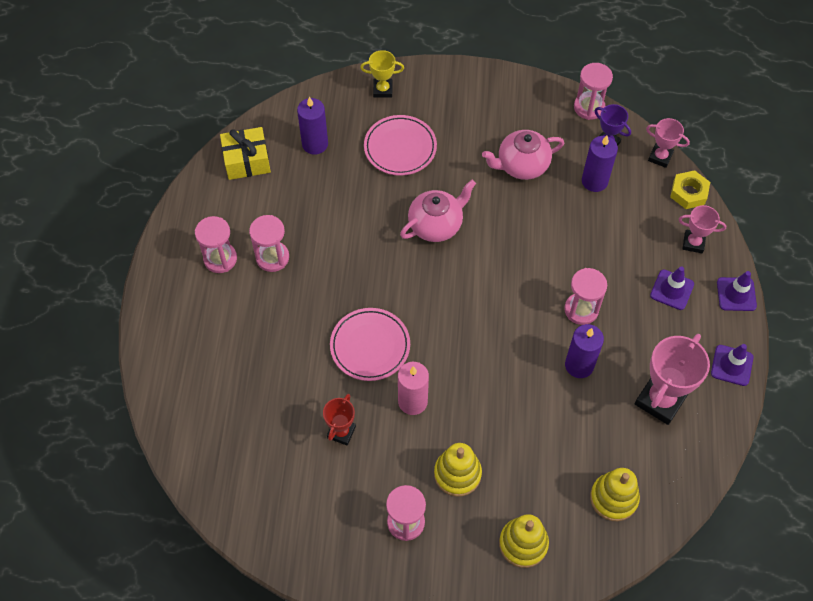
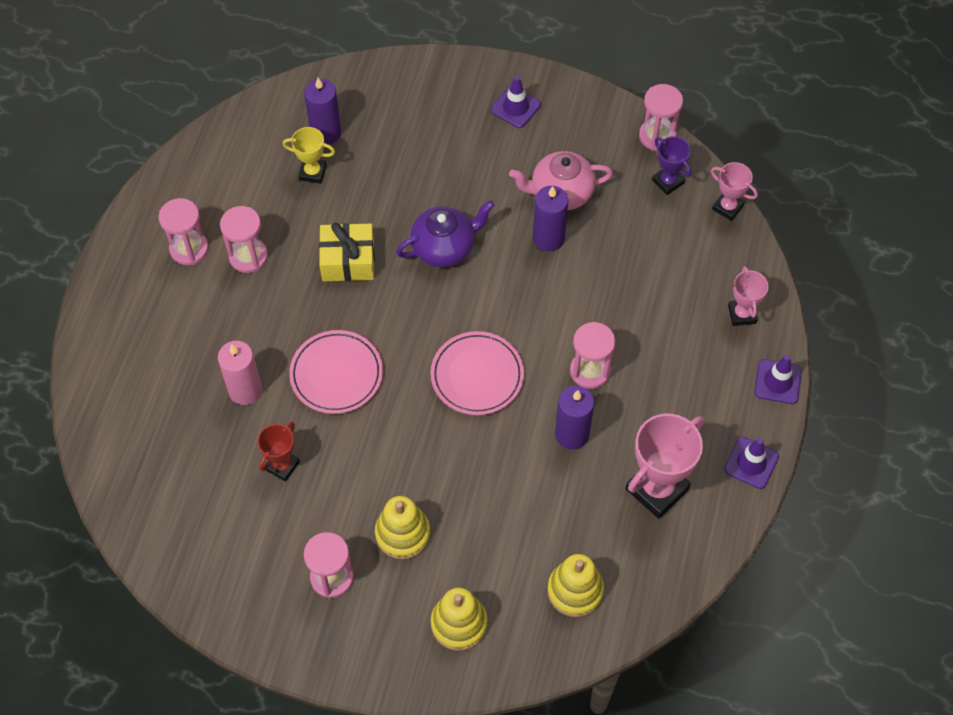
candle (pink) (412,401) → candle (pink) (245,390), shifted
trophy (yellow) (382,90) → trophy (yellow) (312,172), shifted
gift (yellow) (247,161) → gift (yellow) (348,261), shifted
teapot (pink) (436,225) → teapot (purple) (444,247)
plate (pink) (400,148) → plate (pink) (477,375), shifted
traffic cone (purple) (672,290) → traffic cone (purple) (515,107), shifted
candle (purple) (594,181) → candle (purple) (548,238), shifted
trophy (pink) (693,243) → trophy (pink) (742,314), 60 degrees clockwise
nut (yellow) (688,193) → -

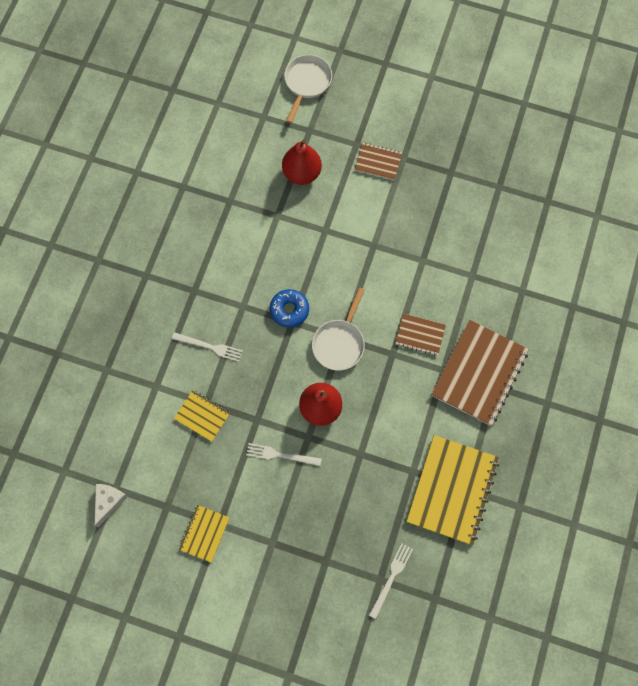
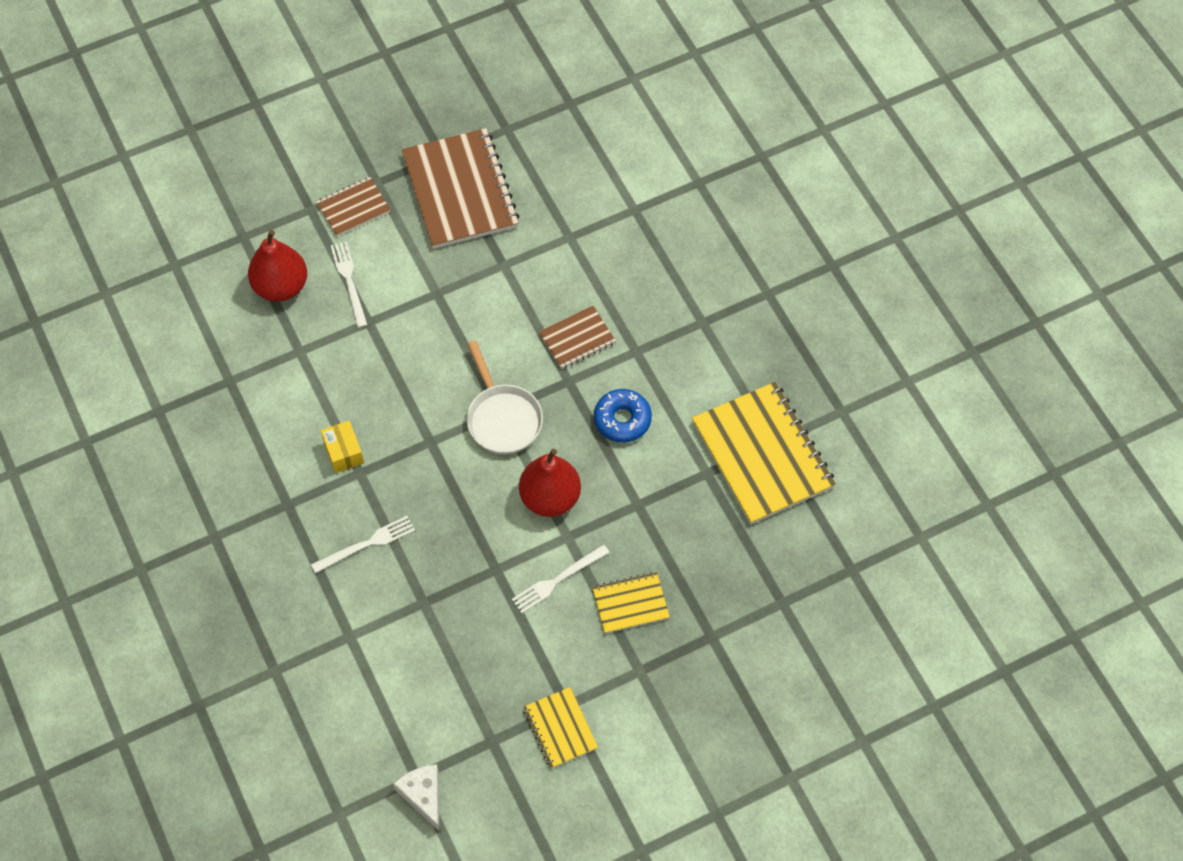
- → box (yellow) (344,452)
fork (white) (391,578) → fork (white) (349,281), shifted
notebook (brown) (479,373) → notebook (brown) (460,191), shifted
notebook (yellow) (202,416) → notebook (yellow) (630,604), shifted
donut (blue) (289,310) → donut (blue) (622,420), shifted
pan (white) (307,83) → -

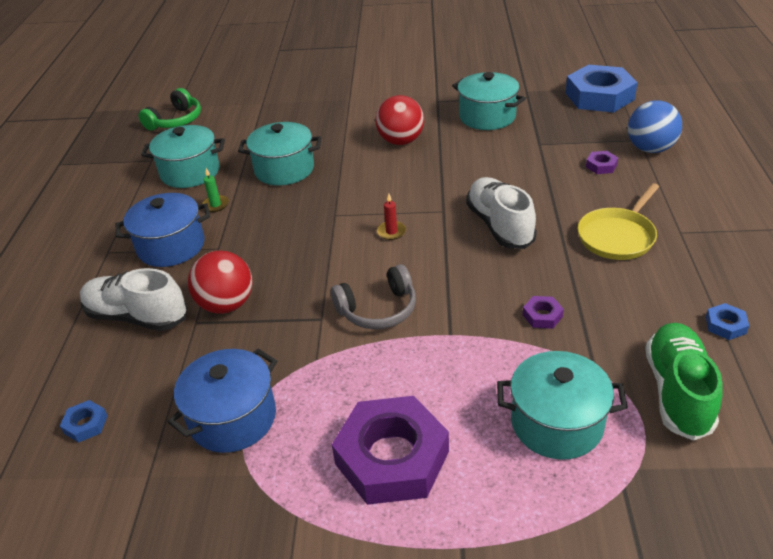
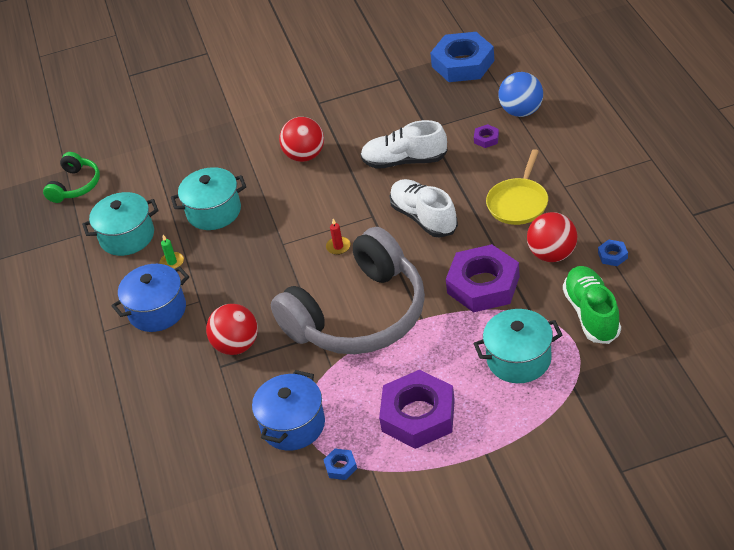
headphones (grey) (378,309) → headphones (grey) (359,315), x2.20
nut (blue) (86,424) → nut (blue) (340,466), shifted
shoe (white) (137,316) → shoe (white) (404,161), shifted
nut (purple) (542,316) → nut (purple) (483,285), x2.45
- → ball (red) (552,254)
pot (turquoise) (487,117) → -

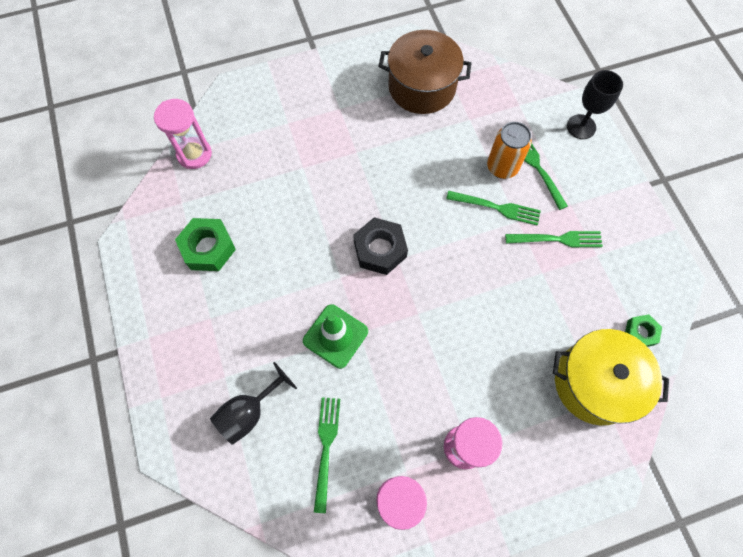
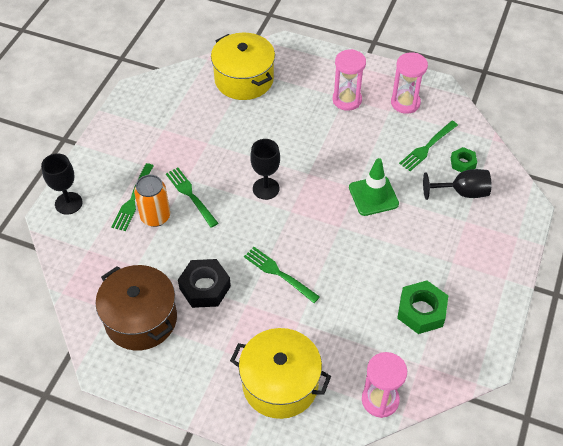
nut (black) (380,249) → nut (black) (205,287), shifted
- → pot (yellow) (280,384)
fork (green) (557,239) → fork (green) (279,273), shifted
- → goblet (black) (266,188)
nut (green) (640,332) → nut (green) (463,163), shifted

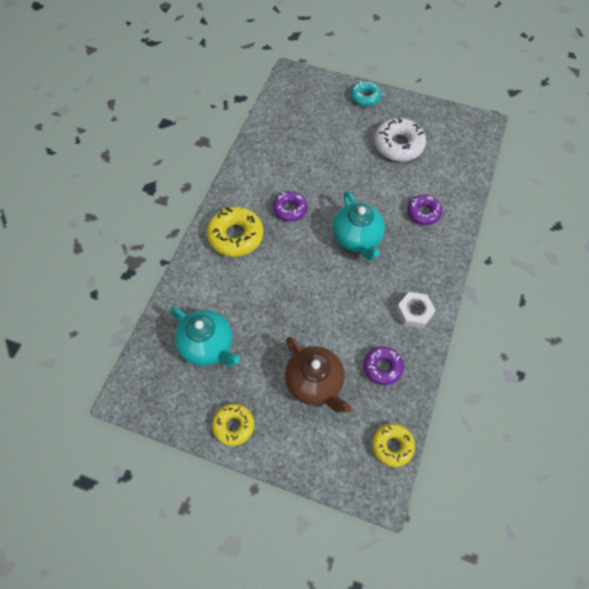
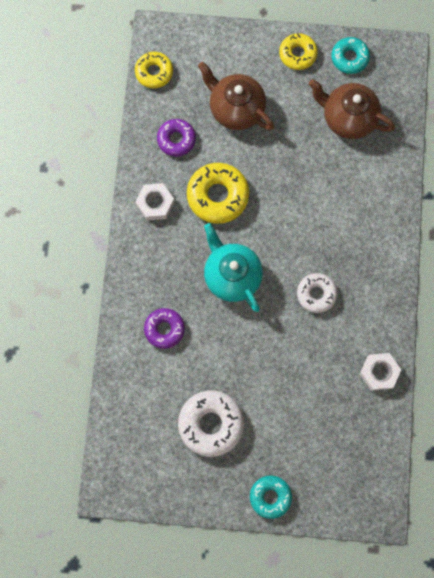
donut (yellow) (236,236) → donut (yellow) (218,195), shifted
donut (purple) (290,209) → donut (white) (316,294)
teapot (turquoise) (208,346) → teapot (brown) (347,118)
- → donut (turquoise) (349,58)
- → nut (white) (379,372)

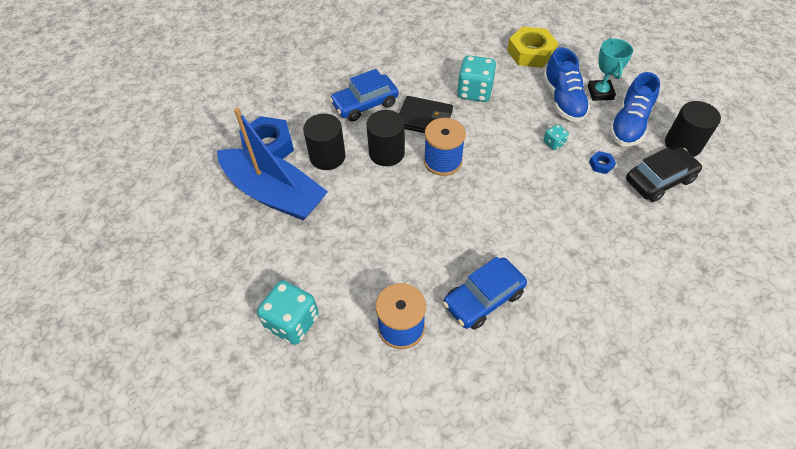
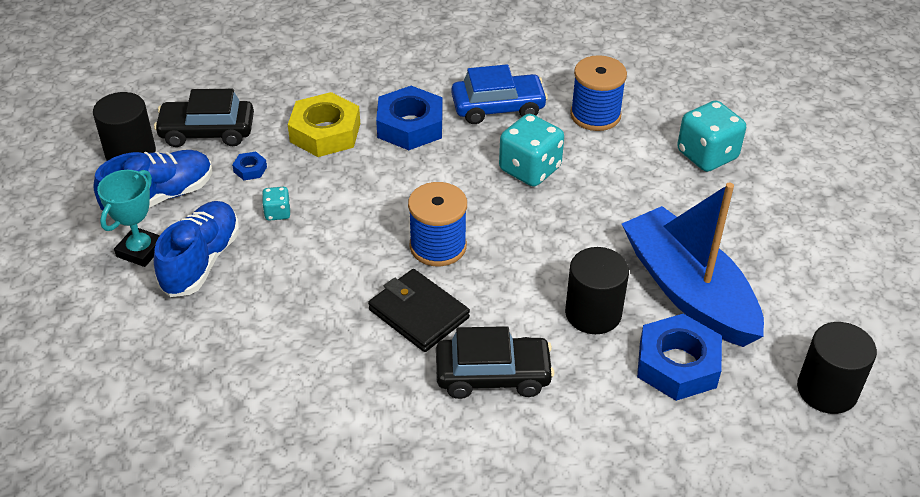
nut (yellow) (531,52) → nut (yellow) (325,132), shifted
- → nut (blue) (410,126)
car (blue) (365,104) → car (black) (493,375)
dice (turquoise) (474,92) → dice (turquoise) (530,169), shifted
cylinder (black) (386,153) → cylinder (black) (827,390), shifted

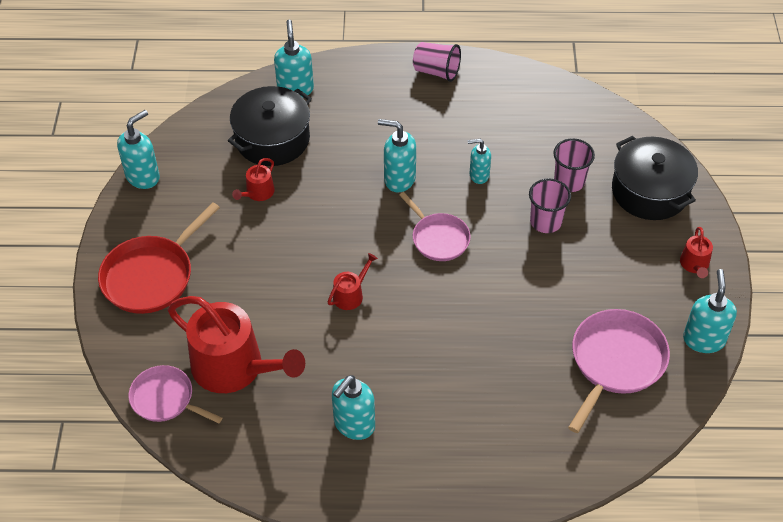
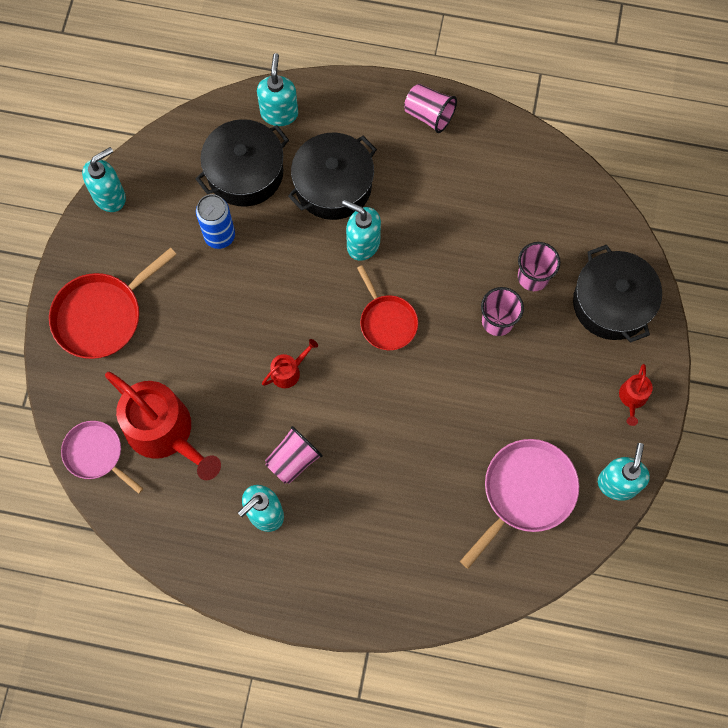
watering can (red) (258,193) → can (blue) (219,236)
- → cup (pink) (293,460)
- → pot (black) (333,186)
pan (pink) (438,238) → pan (red) (387,322)
soap dispenser (turquoise) (479,175) → -

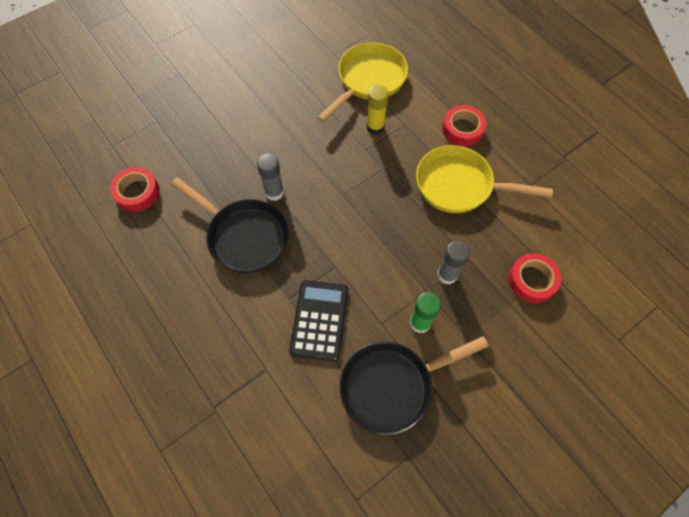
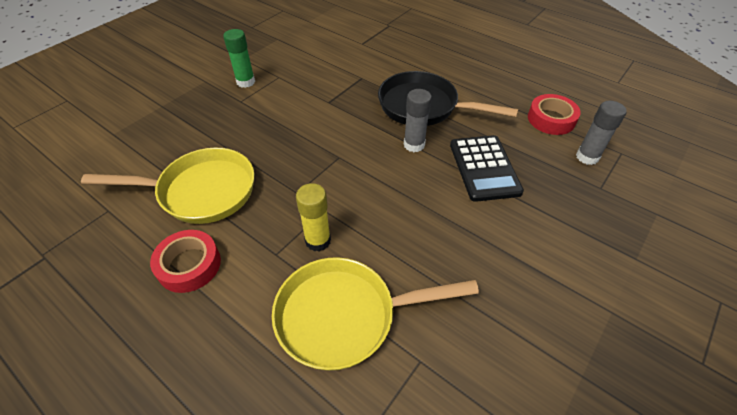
pan (yellow) (368,81) → pan (yellow) (345,316), 60 degrees clockwise
calculator (black) (319,320) → calculator (black) (484,168), shifted
glue stick (grey) (447,275) → glue stick (grey) (587,157), shifted
pan (black) (392,385) → -
tape (red) (532,280) → -

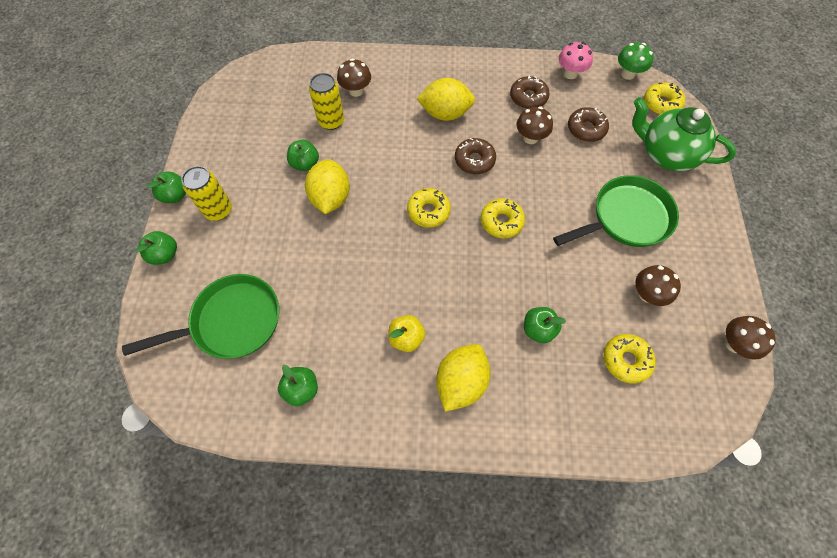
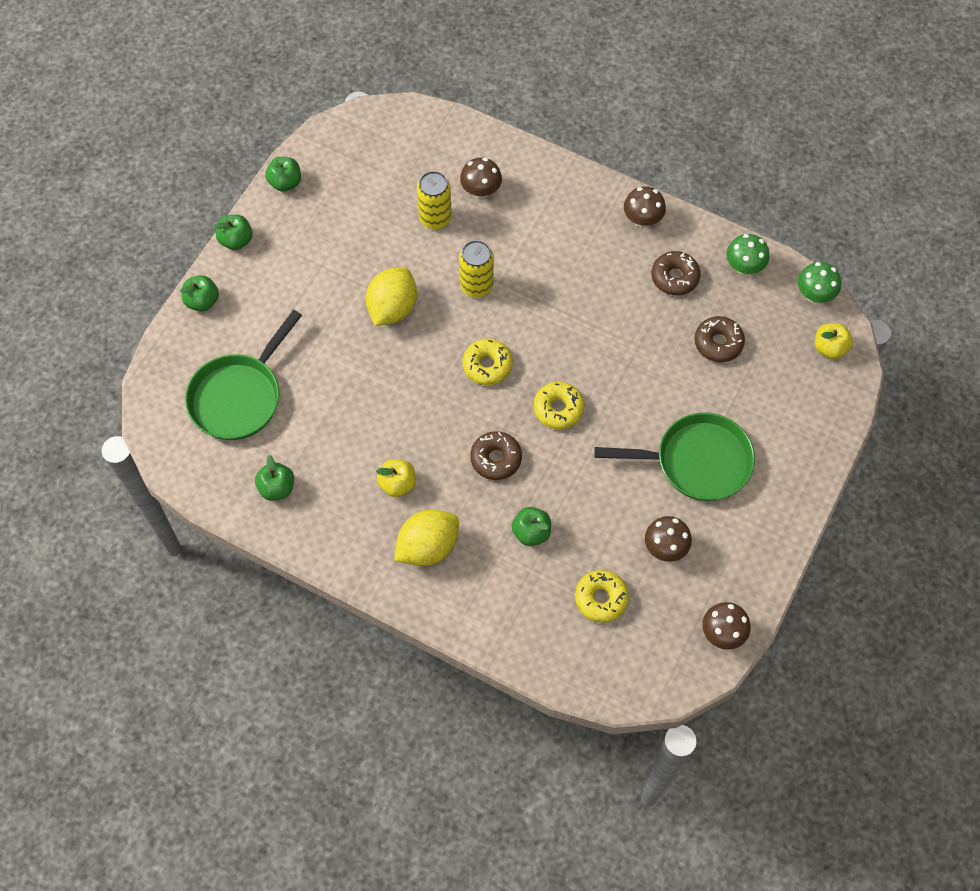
pan (green) (231,322) → pan (green) (239,396), 120 degrees clockwise
apple (green) (305,164) → apple (green) (285,182), shifted
can (yellow) (218,210) → can (yellow) (476,286), shifted
donut (brown) (474,160) → donut (brown) (496,459), shifted
mushroom (brown) (530,138) → mushroom (brown) (642,219), shifted
mushroom (pink) (570,74) → mushroom (green) (744,267)
donut (yellow) (661,104) → apple (yellow) (829,348)
lemon (yellow) (445,113) → -
teapot (green) (666,154) → -

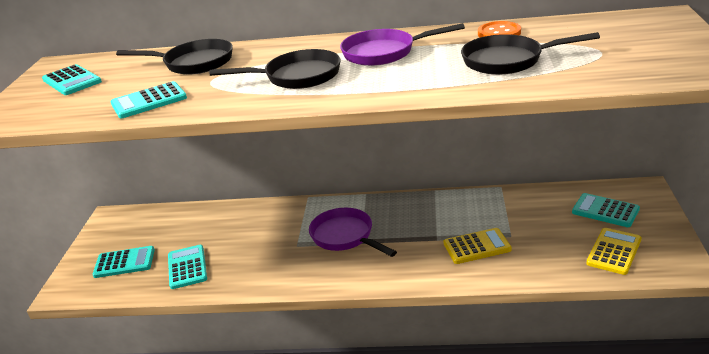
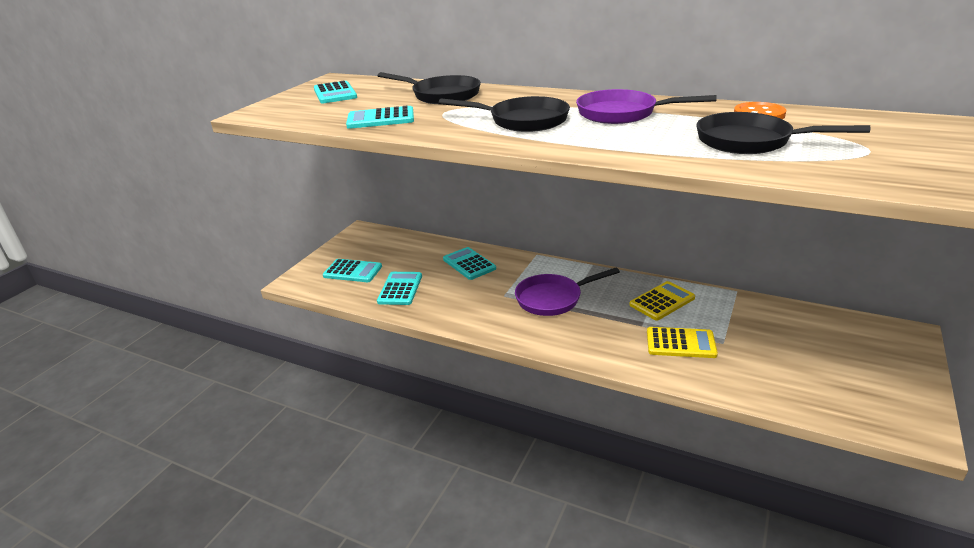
calculator (turquoise) (605,211) → calculator (turquoise) (469,264), shifted
pan (purple) (345,236) → pan (purple) (552,299), 90 degrees counterclockwise
calculator (yellow) (614,251) → calculator (yellow) (662,301), shifted

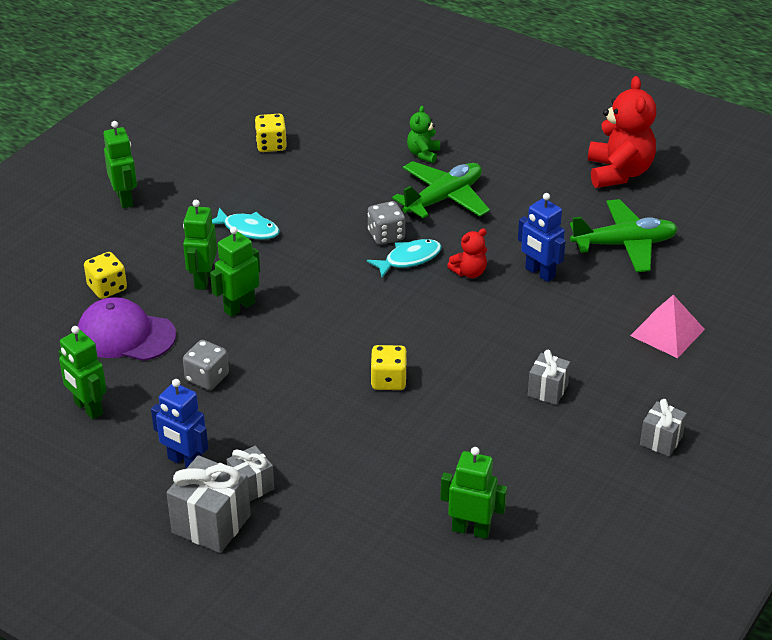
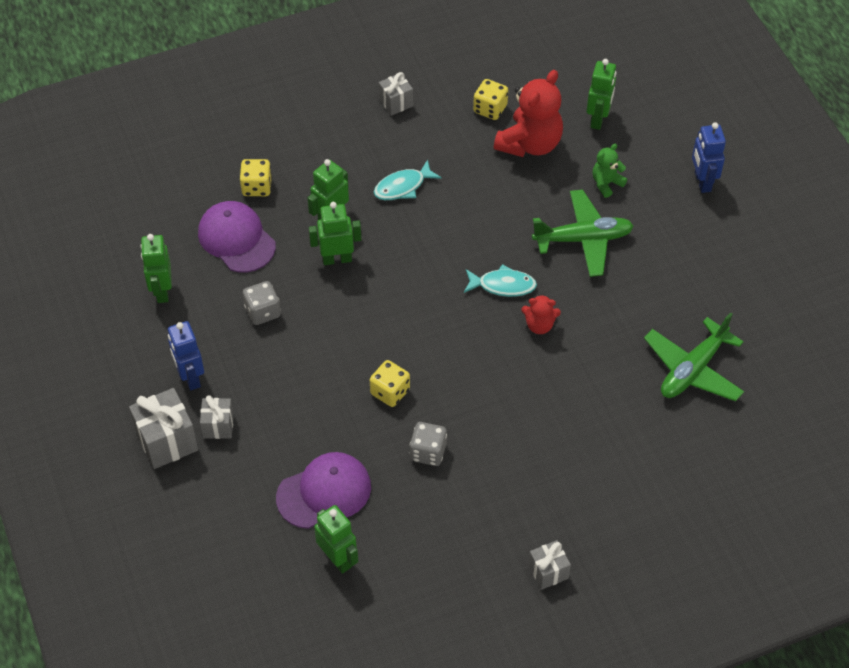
- → cap (purple) (324,492)
fish (turquoise) (248,229) → fish (turquoise) (403,187), 90 degrees clockwise
gift (grey) (547,390) → gift (grey) (396,103), shifted
dice (grey) (386,235) → dice (grey) (428,452), shifted
teddy bear (red) (618,172) → teddy bear (red) (530,144), shifted
robot (green) (125,199) → robot (green) (598,119), shifted
plane (green) (624,244) → plane (green) (693,369), 105 degrees clockwise
robot (blue) (539,273) → robot (blue) (702,182), shifted
pyramid (pink) (667,332) → -

